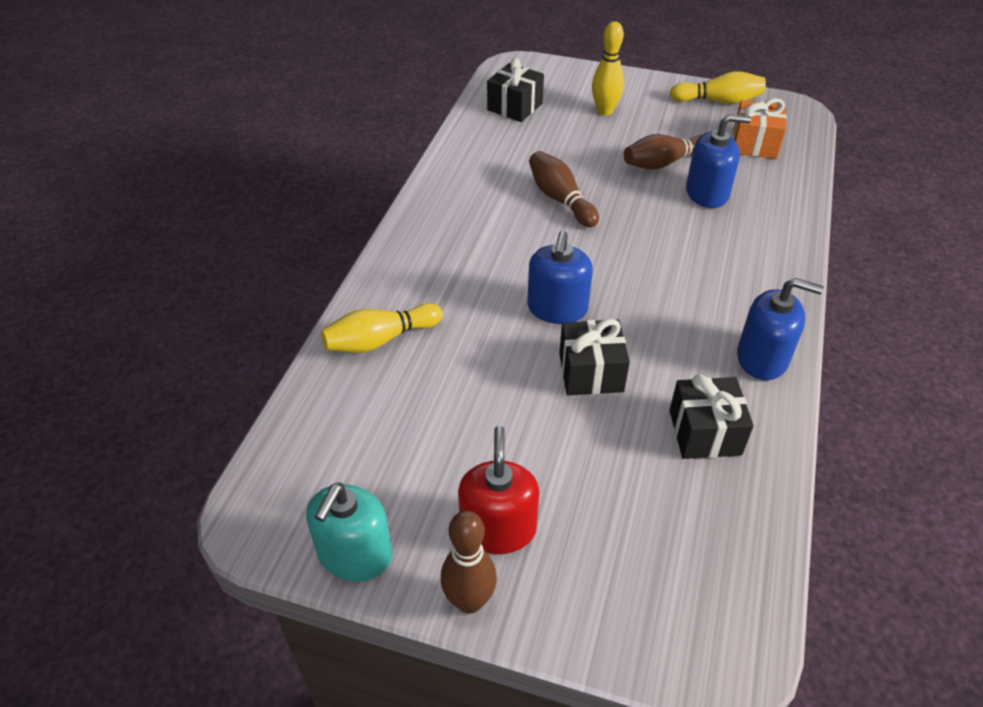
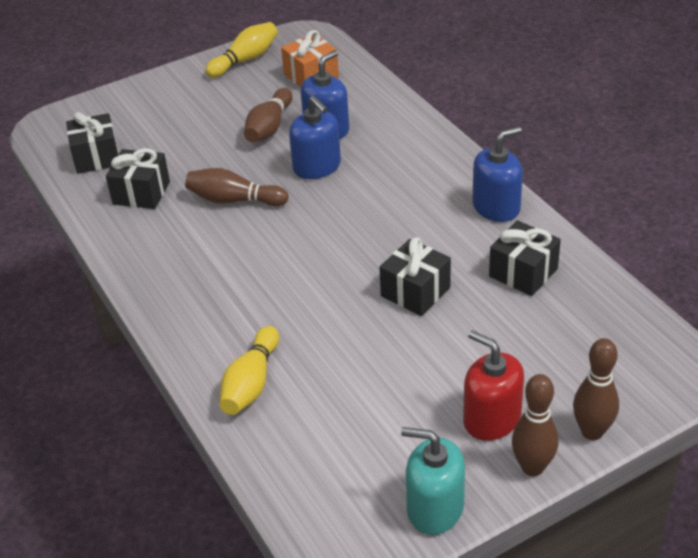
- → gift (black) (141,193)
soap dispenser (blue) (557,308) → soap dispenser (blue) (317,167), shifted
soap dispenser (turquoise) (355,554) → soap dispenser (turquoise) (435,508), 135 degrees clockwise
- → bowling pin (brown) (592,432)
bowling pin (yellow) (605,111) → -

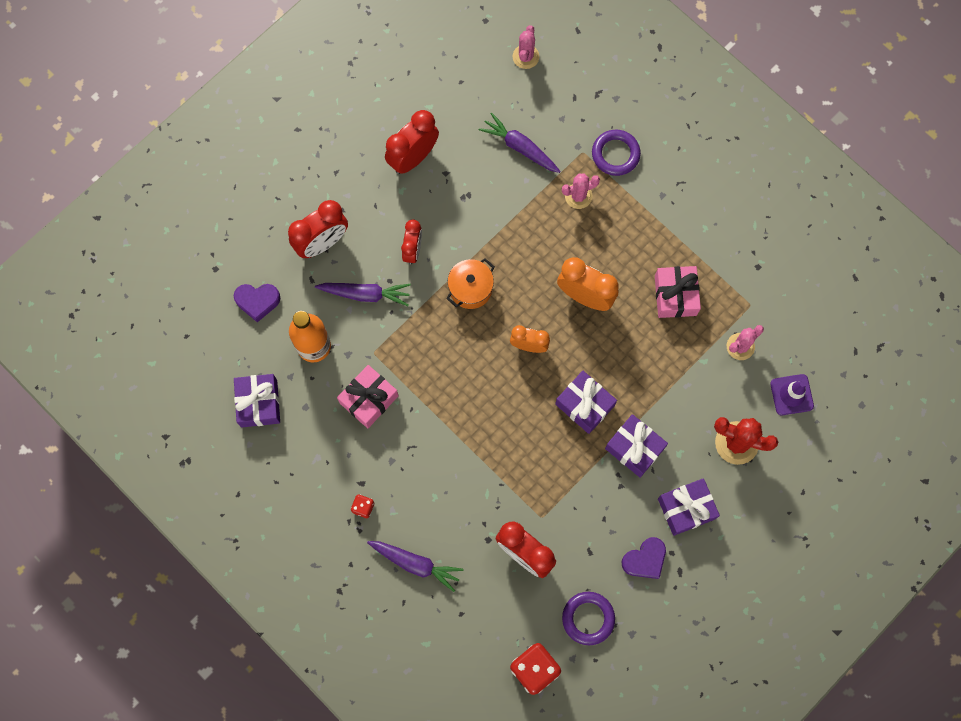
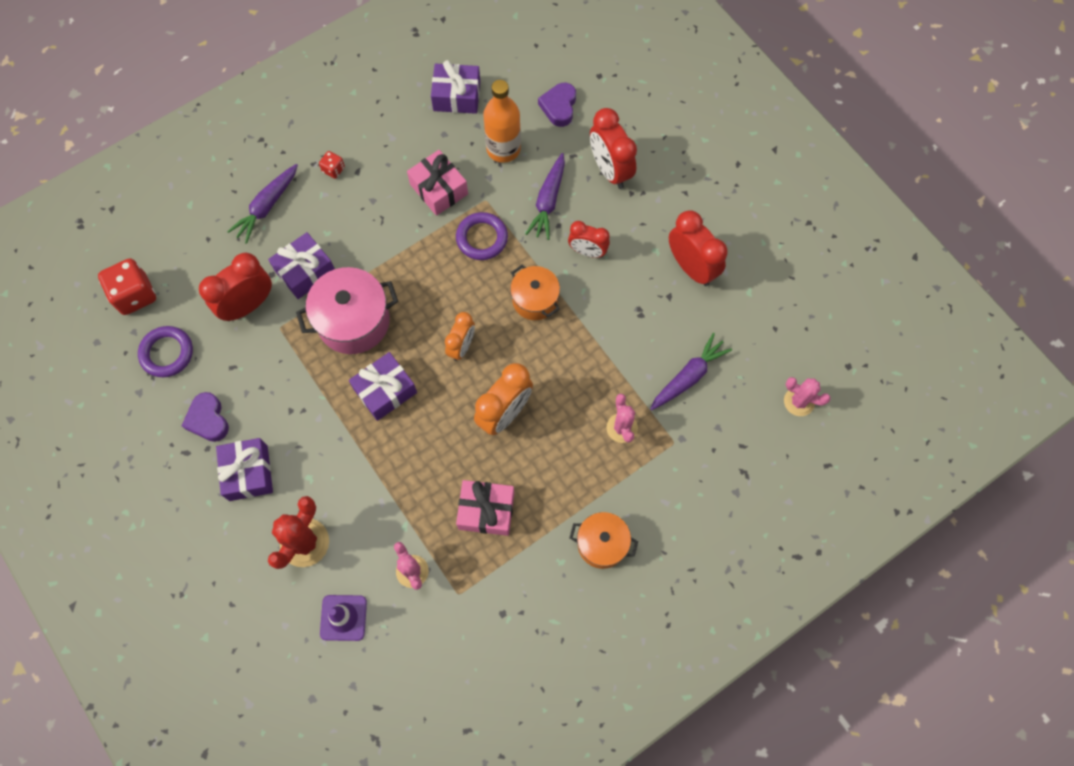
gift (purple) (634,448) → gift (purple) (305,271), shifted
- → pot (pink) (353,321)
ring (purple) (615,154) → ring (purple) (482,238), shifted
- → pot (orange) (602,544)

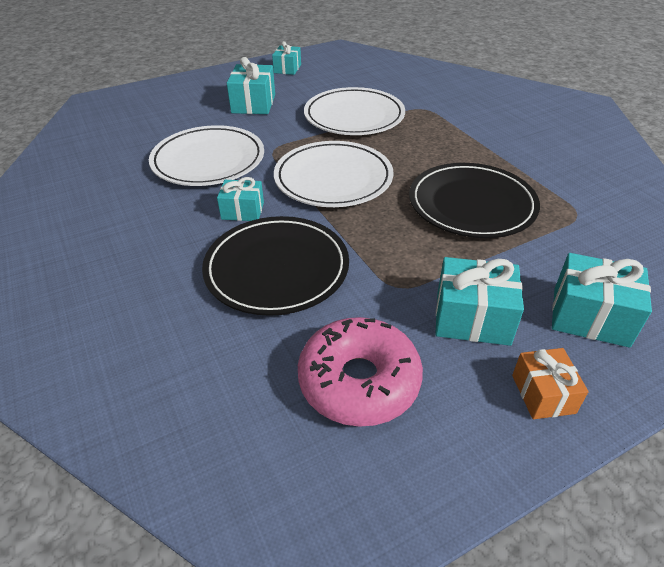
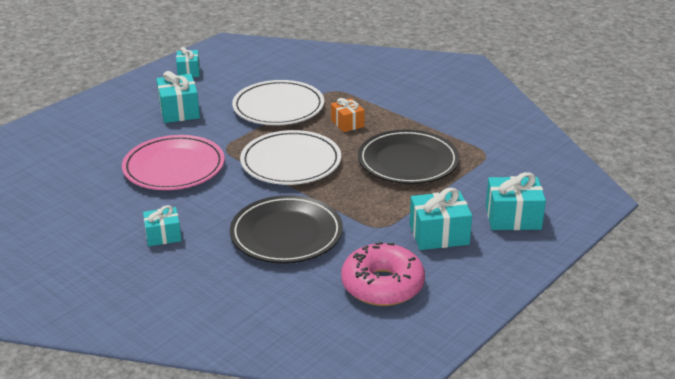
plate (white) (208,160) → plate (pink) (174,167)
gift (turquoise) (242,211) → gift (turquoise) (163,235), shifted
gift (orange) (543,394) → gift (orange) (347,123), shifted

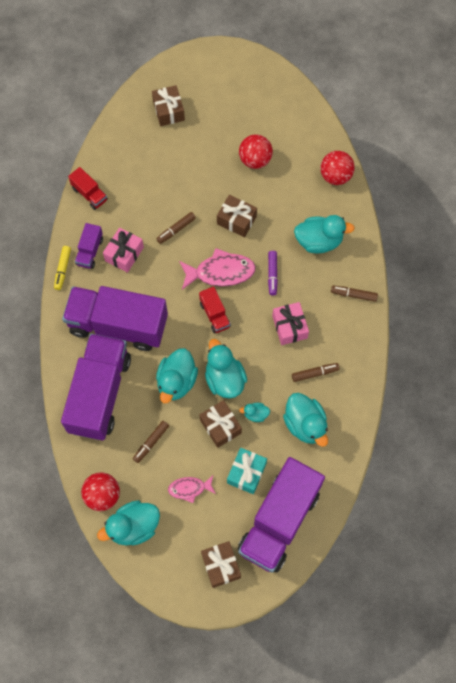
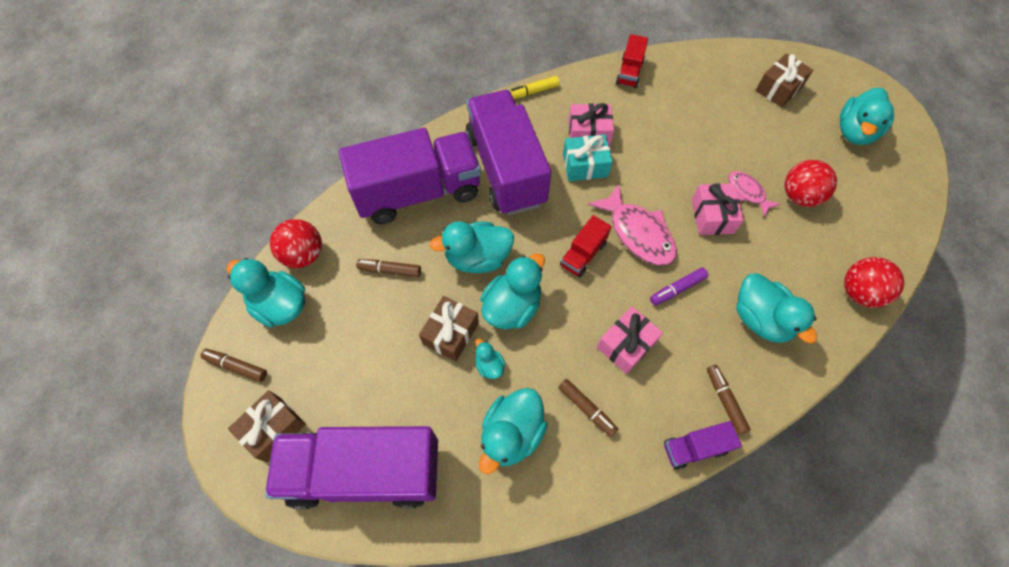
marker (brown) (176,230) → marker (brown) (236,366), shifted
gift (turquoise) (246,473) → gift (turquoise) (585,165), shifted
truck (purple) (90,251) → truck (purple) (694,448), shifted
gift (brown) (236,220) → gift (pink) (712,216)
fish (pink) (189,488) → fish (pink) (747,192), shifted
- → duck (turquoise) (854,132)

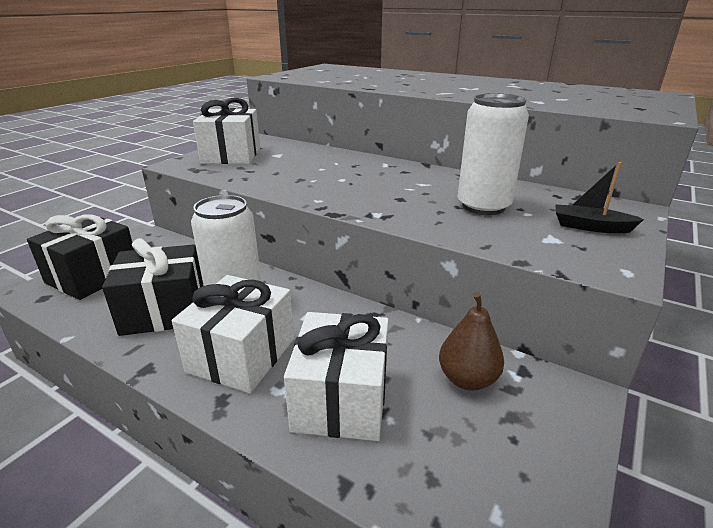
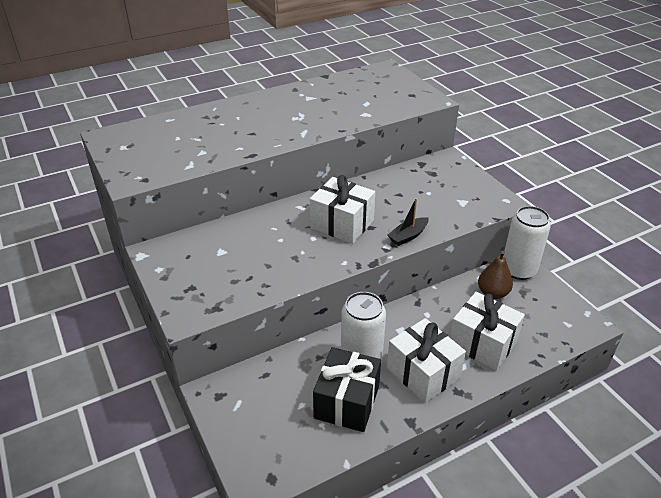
gift (white) (231,155) → gift (white) (342,224), shifted
boat (black) (590,227) → boat (black) (408,236), shifted
can (white) (483,206) → can (white) (518,270), shifted
gift (black) (93,276) → -

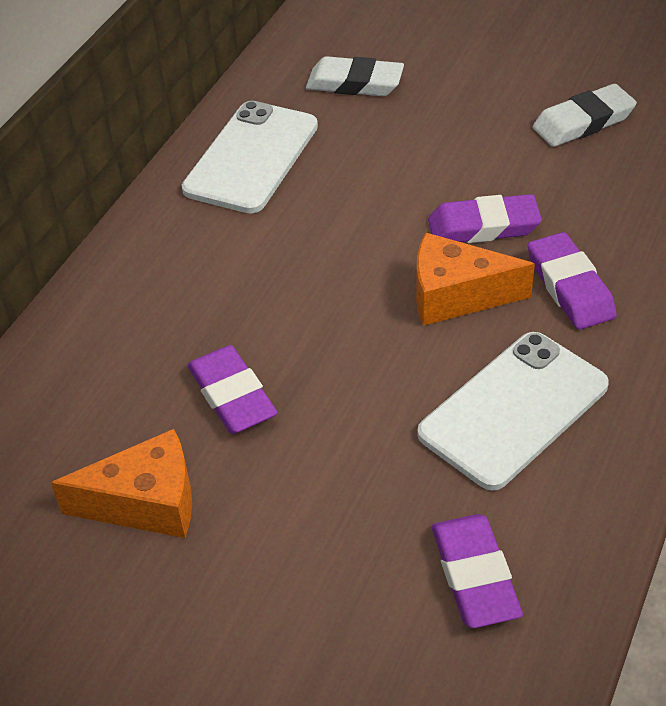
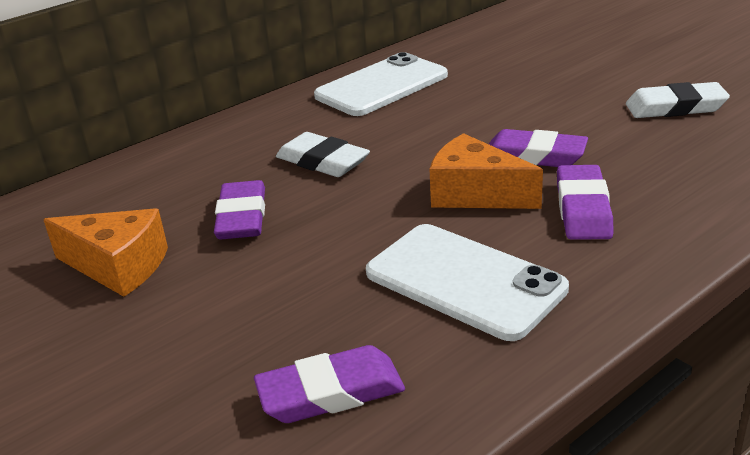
eraser (purple) (475,575) → eraser (purple) (331,393), 60 degrees clockwise
eraser (white) (355,83) → eraser (white) (323,161), shifted
phone (white) (513,410) → phone (white) (464,281), 60 degrees clockwise

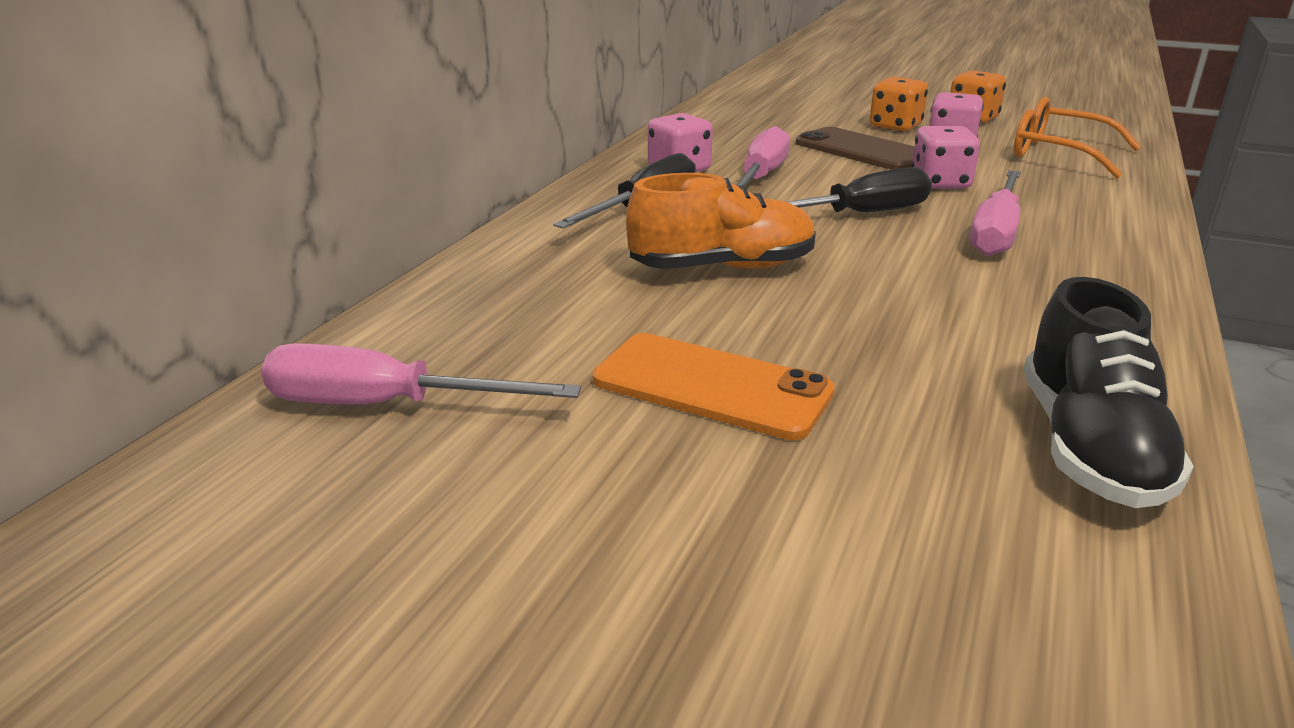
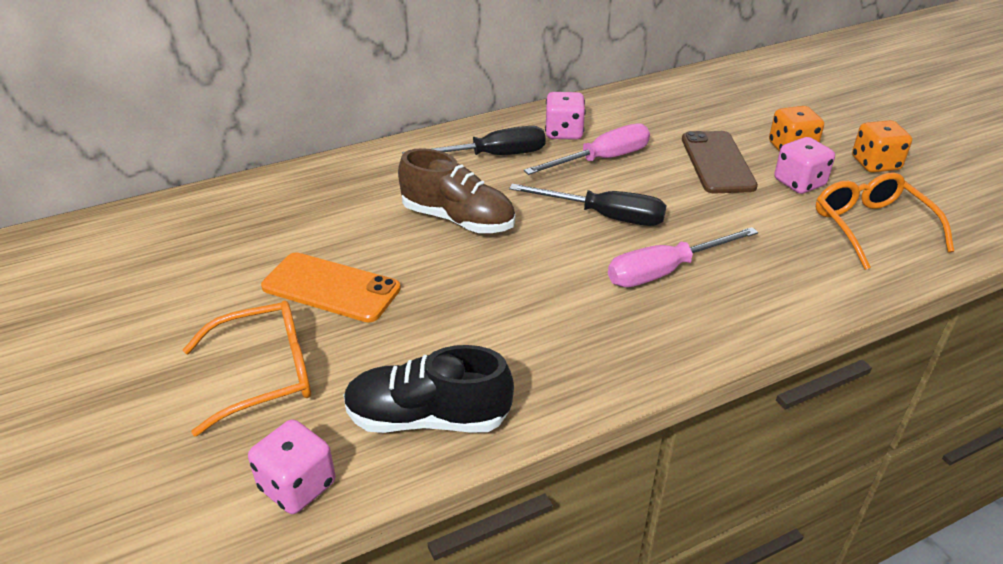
- → glasses (orange) (265,374)
dice (pink) (940,183) → dice (pink) (297,486), shifted
phone (orange) (711,386) → phone (orange) (331,288), 45 degrees counterclockwise
shoe (black) (1089,447) → shoe (black) (428,418), 45 degrees clockwise
shoe (orange) (722,267) → shoe (brown) (458,219)
screwdriver (pink) (386,405) → -

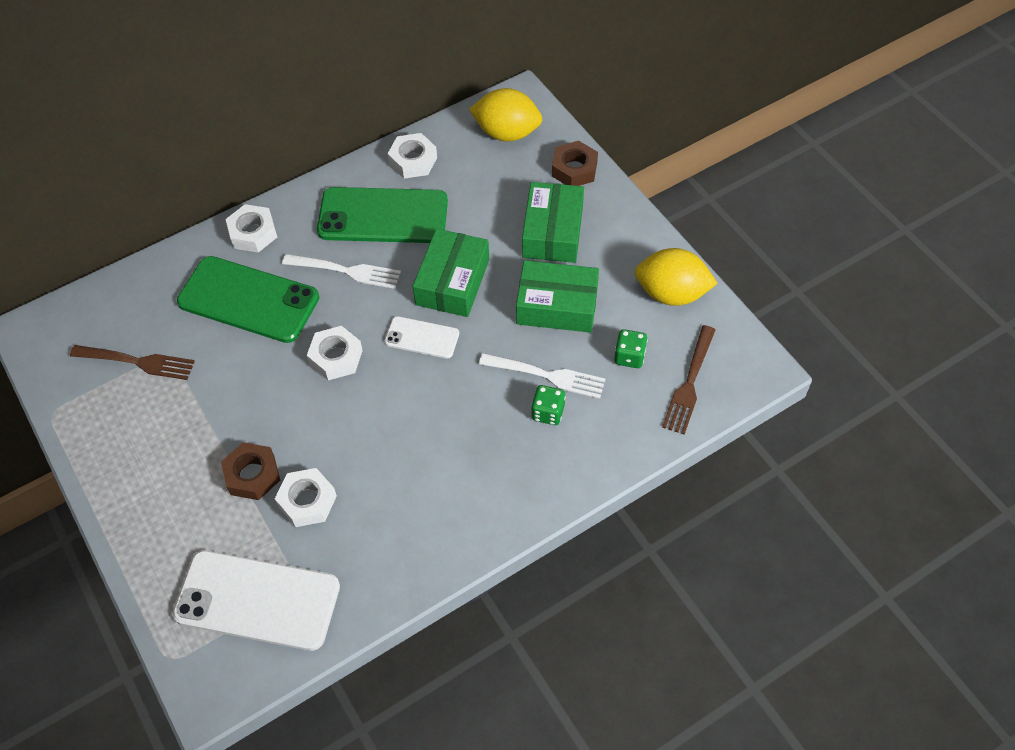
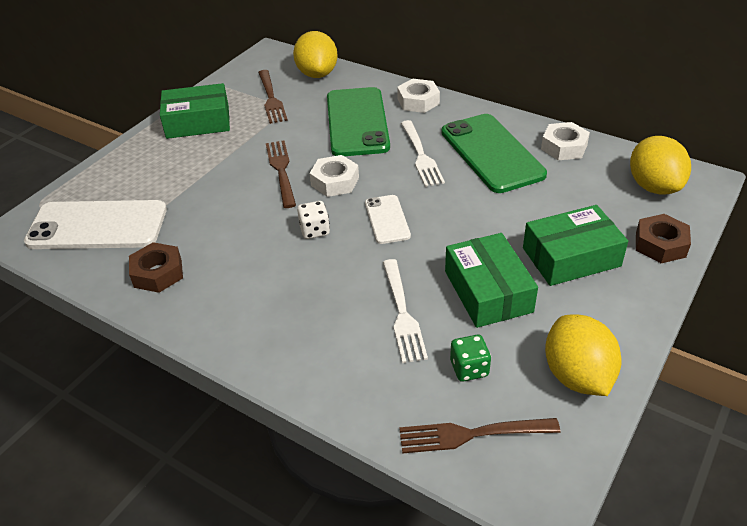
phone (white) (257,600) → phone (white) (97,226), 75 degrees counterclockwise
nut (brown) (252,475) → nut (brown) (158,273), shifted
box (green) (452,282) → box (green) (198,122), shifted
- → fork (brown) (281,171)
- → lemon (yellow) (317,74)
- → dice (white) (314,230)
nut (white) (307,501) → -
dice (green) (548,412) → -

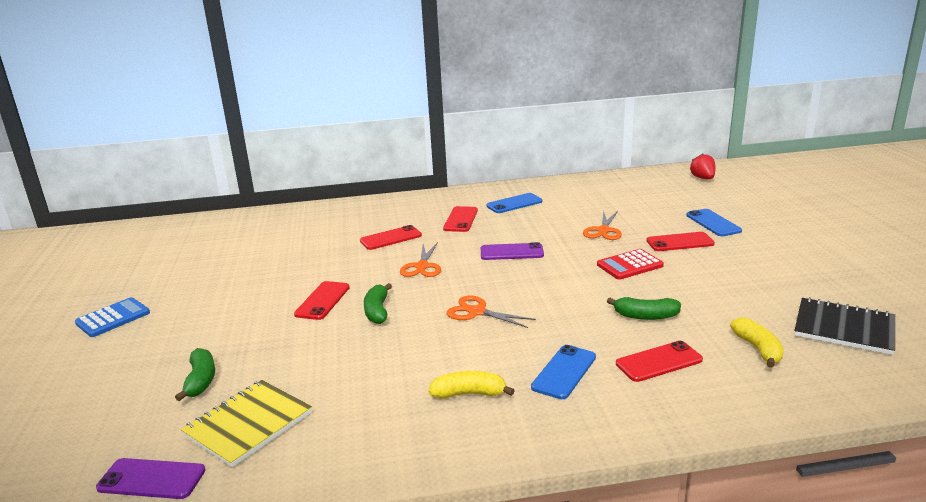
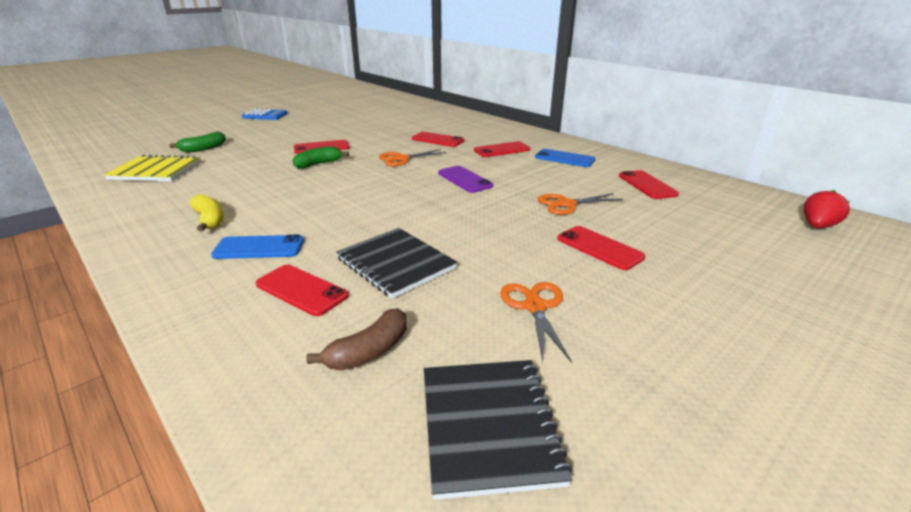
banana (yellow) (758,349) → banana (brown) (369,351)
banana (green) (645,316) → notebook (black) (395,264)
scissors (orange) (477,312) → scissors (orange) (535,307), shifted
- → phone (red) (647,185)
phone (purple) (151,479) → -
calculator (red) (629,265) → -
phone (blue) (713,223) → -

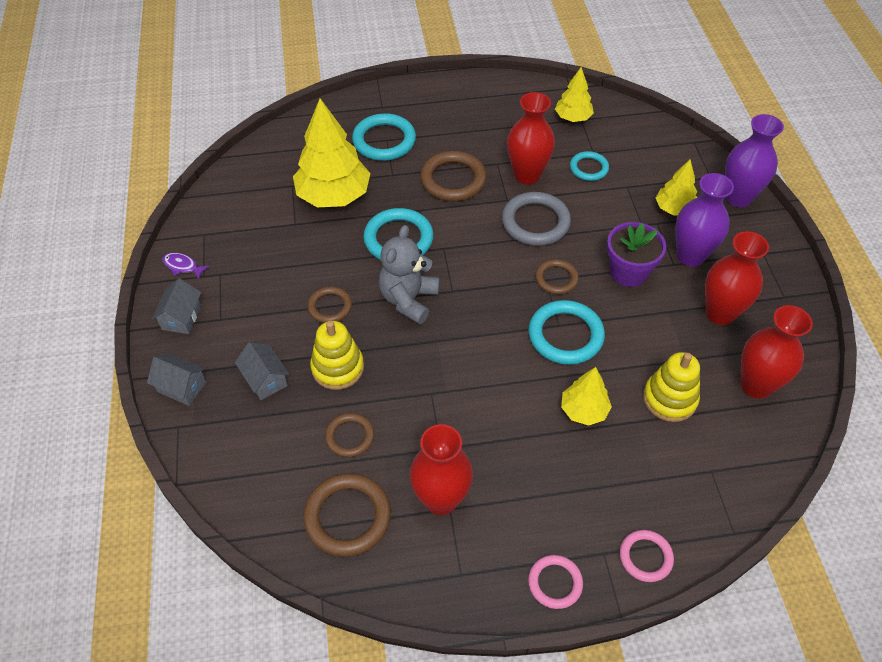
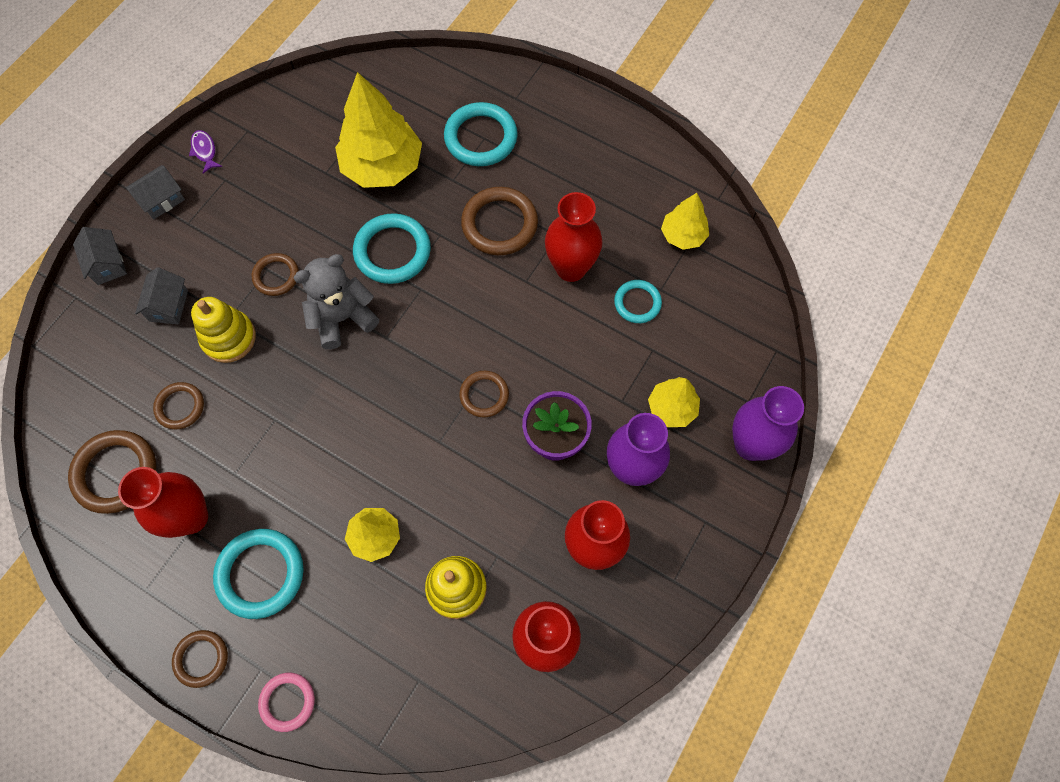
ring (pink) (555,583) → ring (brown) (201,659)
ring (turquoise) (565,335) → ring (turquoise) (260,574), shifted
ring (grey) (535,222) → -

